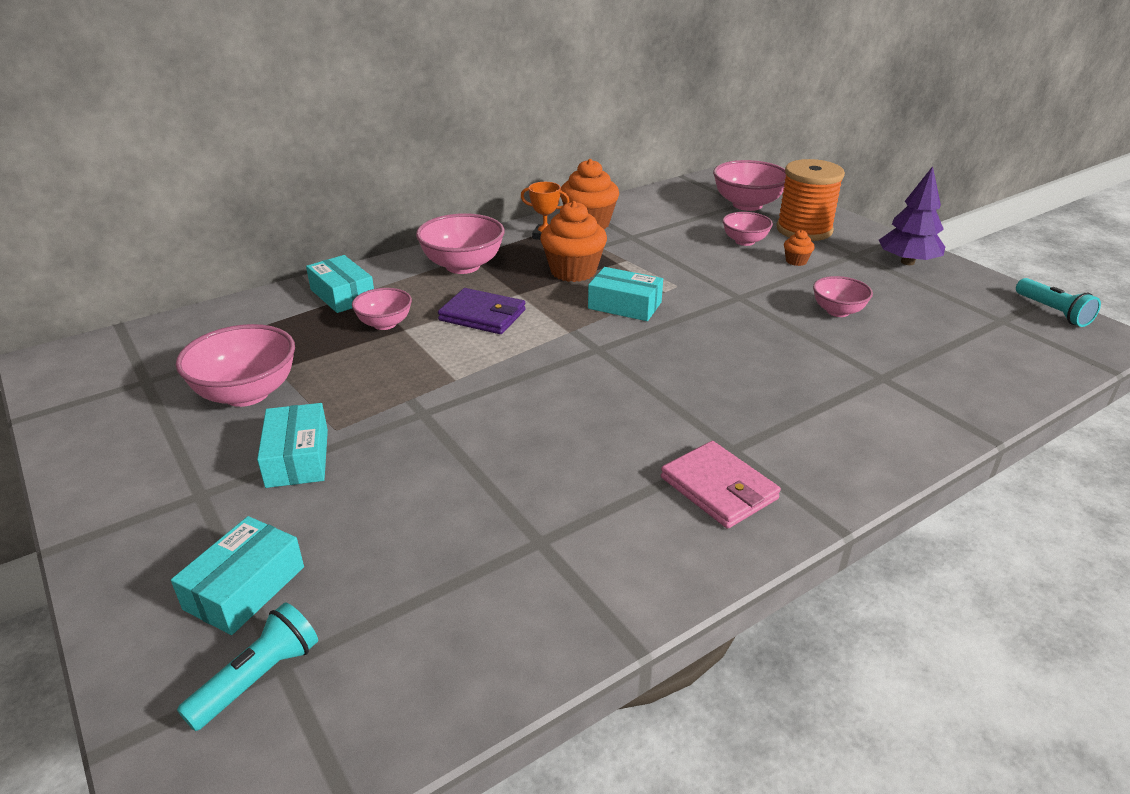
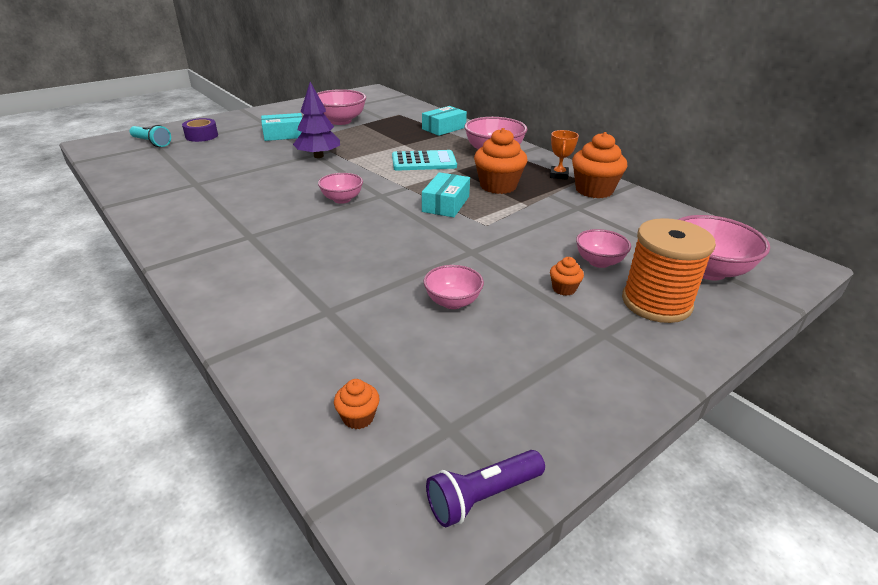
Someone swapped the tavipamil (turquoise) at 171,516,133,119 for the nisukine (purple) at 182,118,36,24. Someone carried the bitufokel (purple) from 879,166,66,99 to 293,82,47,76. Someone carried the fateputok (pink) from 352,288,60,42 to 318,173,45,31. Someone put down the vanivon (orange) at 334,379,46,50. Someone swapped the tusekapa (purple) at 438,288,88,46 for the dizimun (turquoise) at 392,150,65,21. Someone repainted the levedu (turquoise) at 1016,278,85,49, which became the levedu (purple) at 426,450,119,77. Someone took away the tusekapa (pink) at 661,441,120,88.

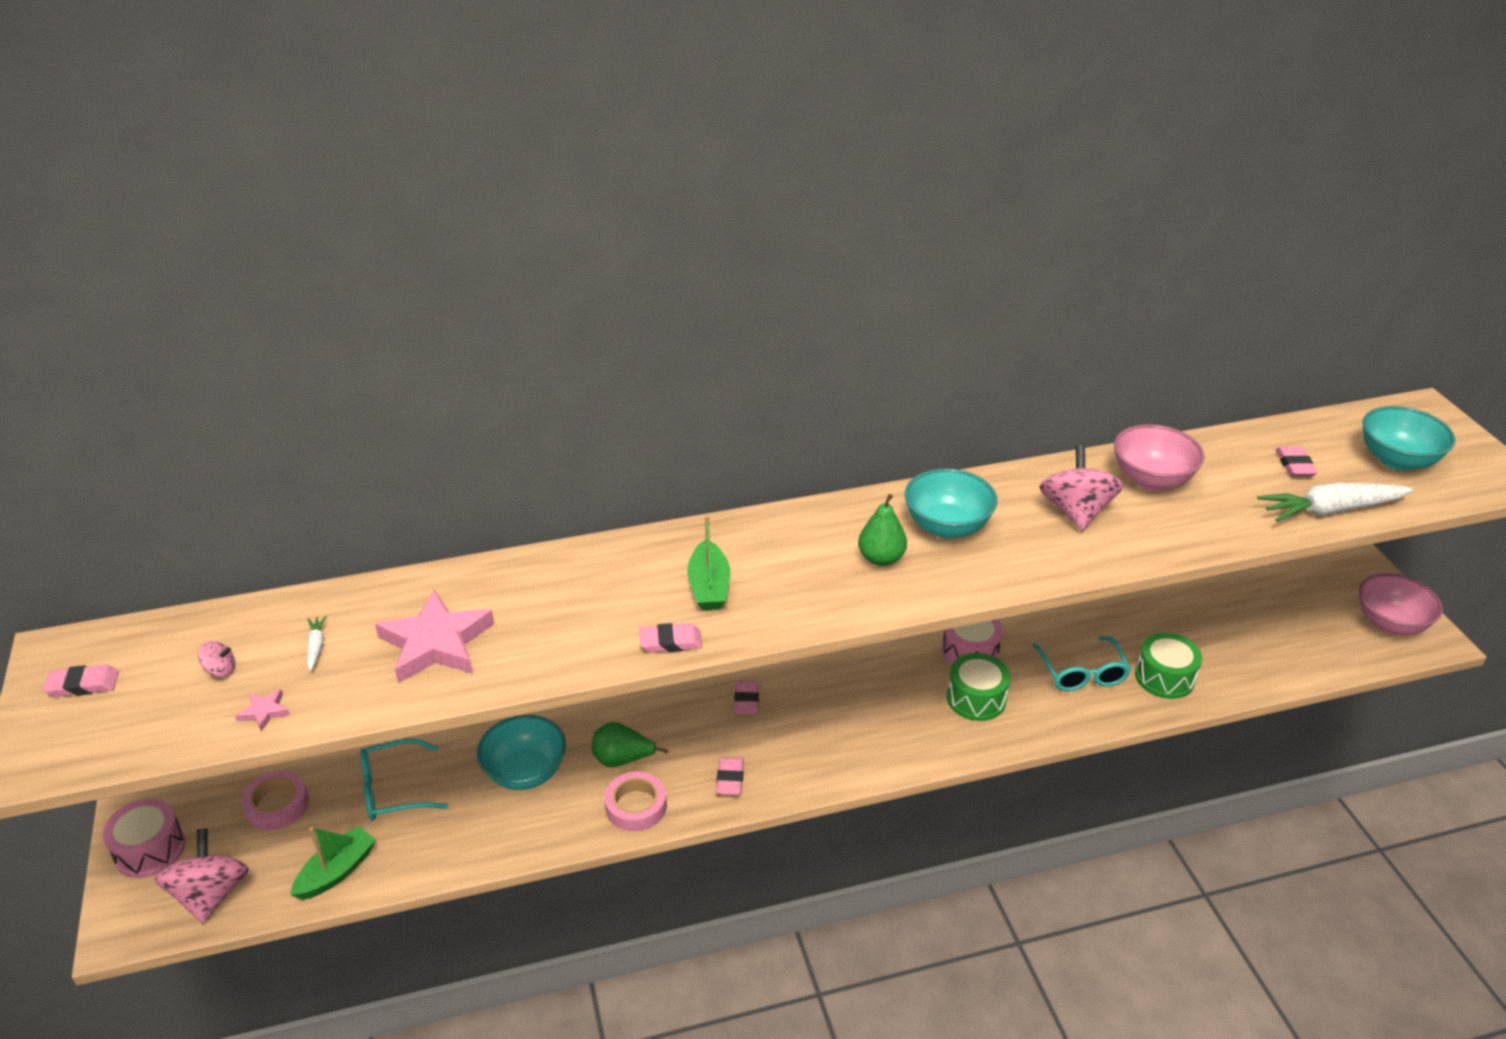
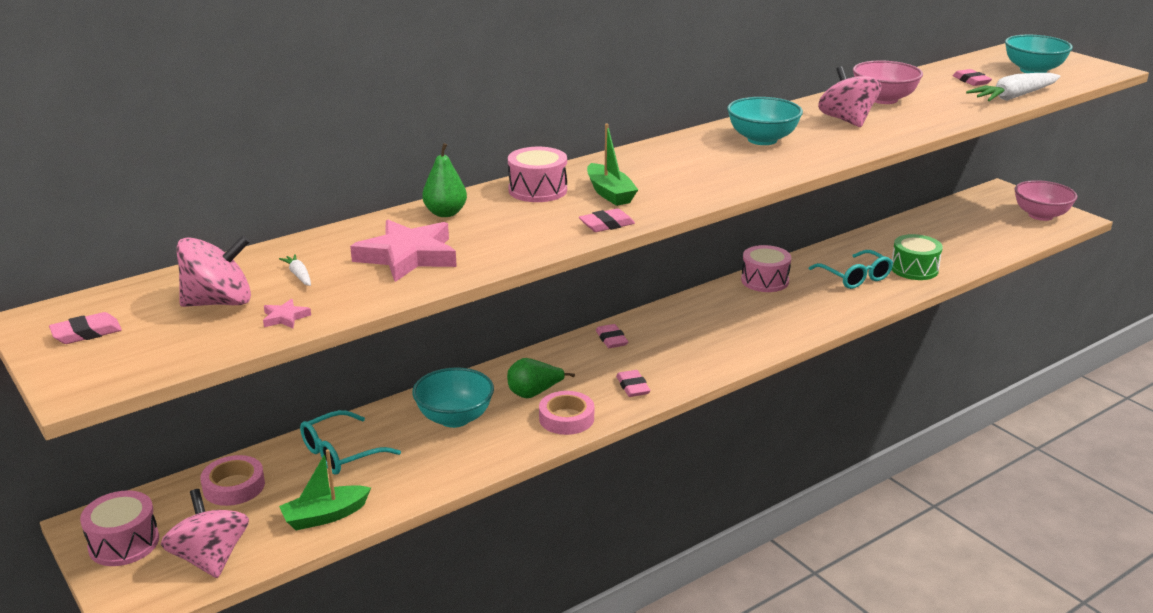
Someone scaled the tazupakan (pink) at 198,641,37,36 by 2.32. Someone rotated the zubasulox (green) at 290,826,86,74 by 135 degrees counterclockwise. Someone carried the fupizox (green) from 858,494,49,72 to 422,143,45,74. Someone put down the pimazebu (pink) at 508,147,59,55. Someone took away the pimazebu (green) at 947,653,64,68.

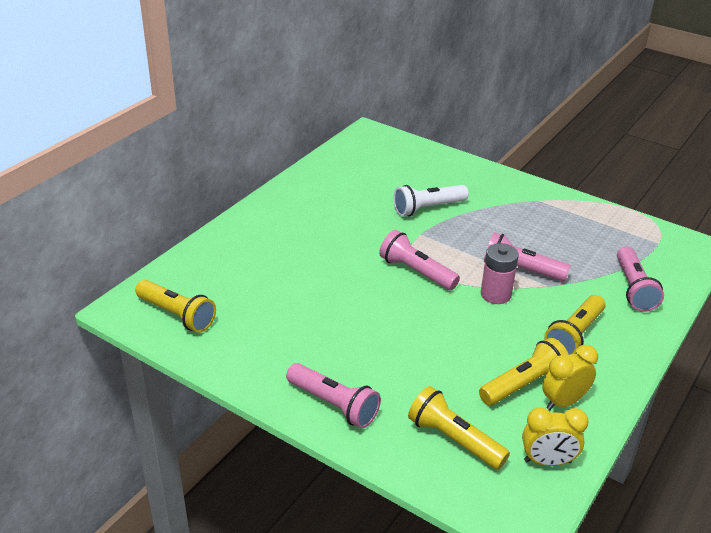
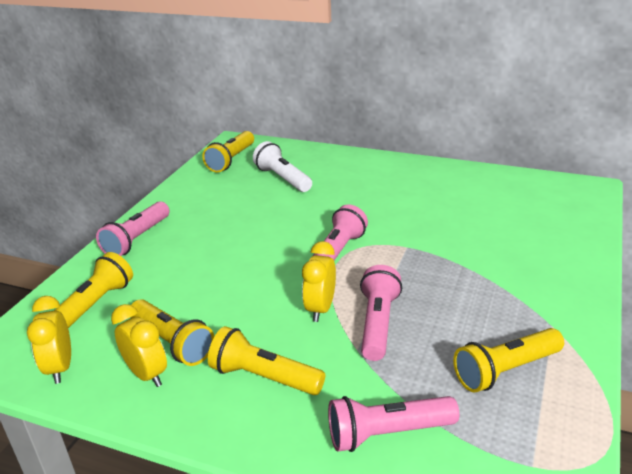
Someone carried the levedu (white) from 393,185,76,31 to 253,141,59,51. Someone swapped the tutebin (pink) at 481,243,38,61 for the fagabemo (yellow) at 302,241,34,81. Someone put down the levedu (yellow) at 453,328,111,64.

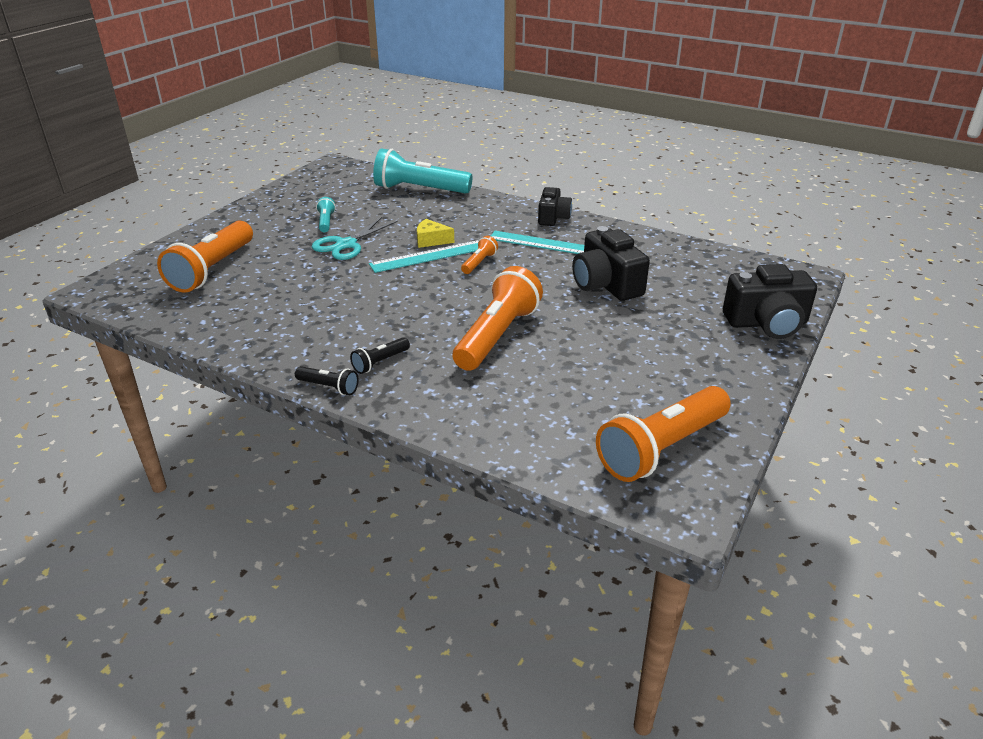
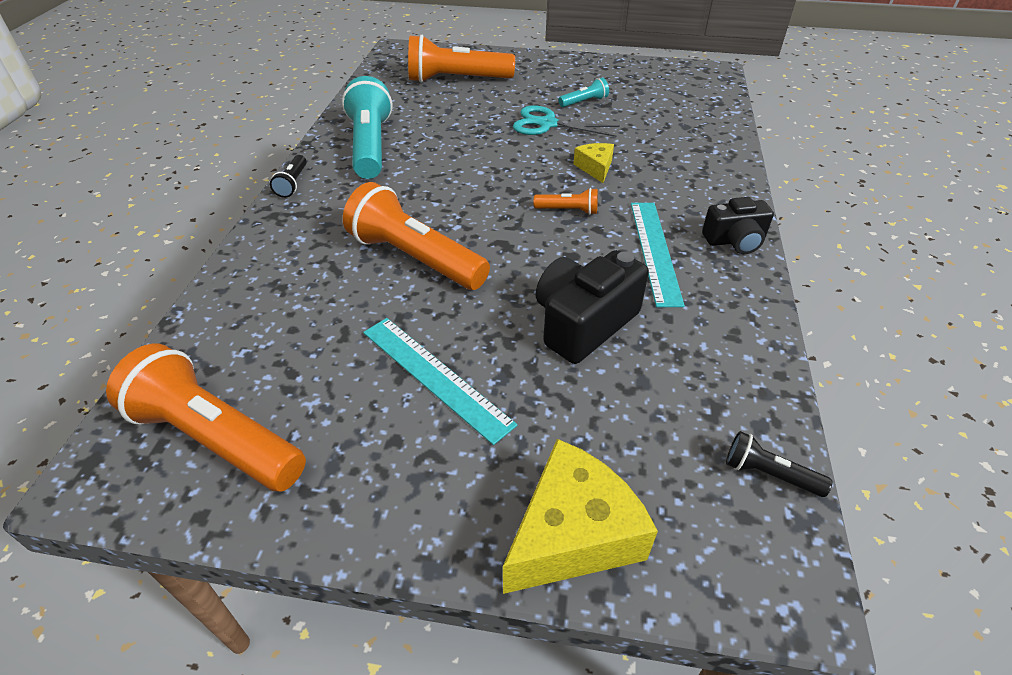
Someone carried the levedu (turquoise) from 373,149,99,45 to 342,76,51,103. Someone rotated the levedu (orange) at 453,266,90,105 by 150 degrees counterclockwise. Someone carried the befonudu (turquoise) from 369,240,110,33 to 363,318,154,127. Someone swapped the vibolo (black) at 723,264,94,75 for the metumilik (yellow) at 503,439,155,155. Someone carried the levedu (black) from 350,337,60,37 to 726,431,107,66.

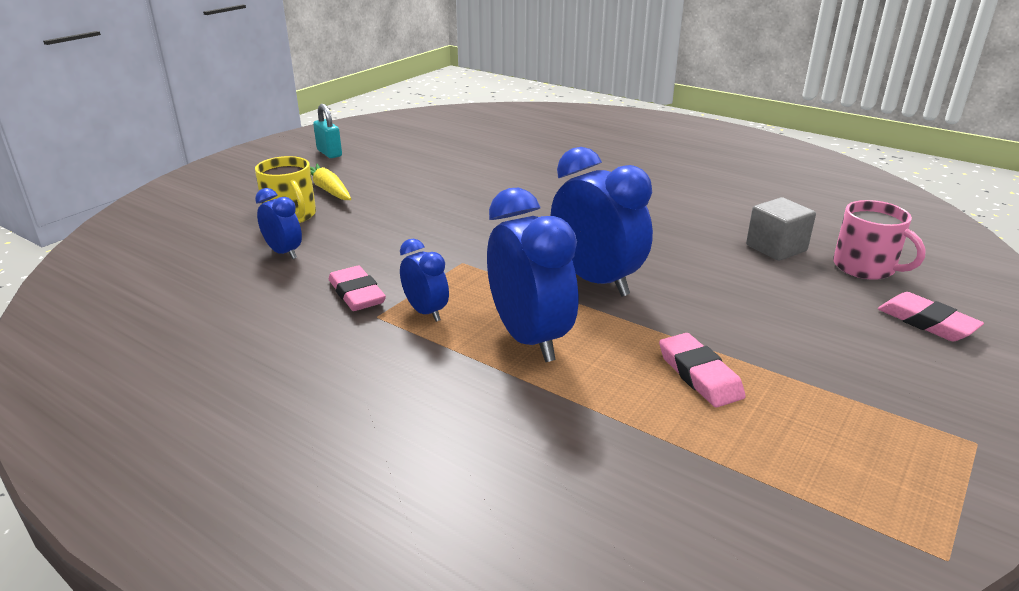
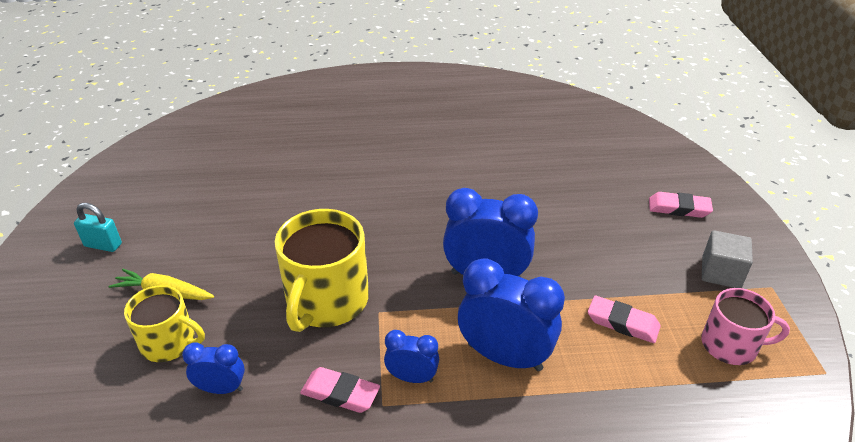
Someone put down the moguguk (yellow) at 275,209,94,123. Someone carried the moguguk (pink) from 833,200,93,80 to 701,288,89,77. Someone carried the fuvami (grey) from 746,197,70,64 to 702,230,51,58.

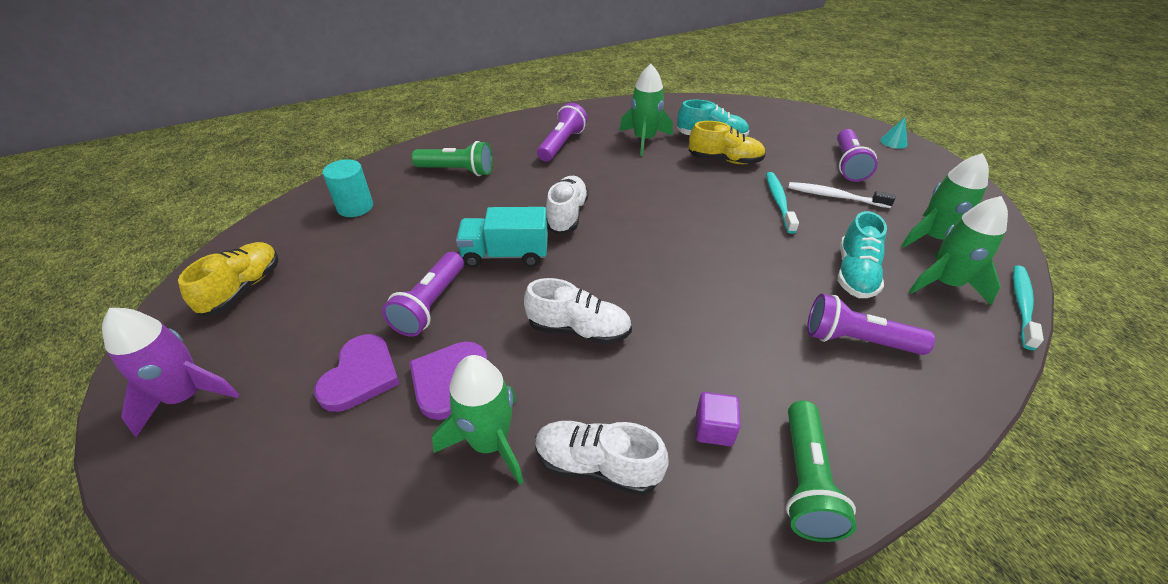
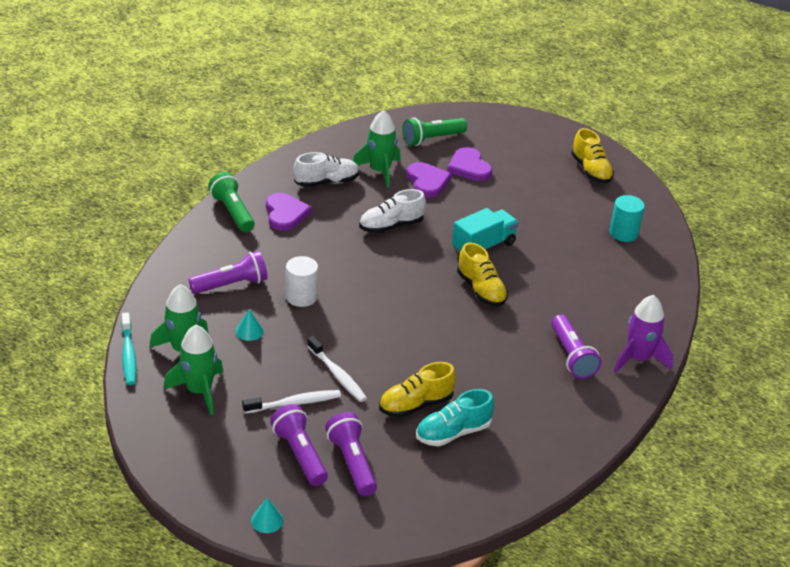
Someone swapped the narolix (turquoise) at 838,211,49,87 for the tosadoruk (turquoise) at 236,309,28,32. Someone swapped the fuvami (purple) at 696,392,45,54 for the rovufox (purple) at 266,193,46,38. Someone put down the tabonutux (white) at 286,256,32,51. Someone repainted the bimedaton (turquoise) at 766,172,33,62, which became the bimedaton (white) at 307,336,60,66. Someone carried the levedu (purple) from 382,252,82,85 to 325,412,52,84. Someone carried the levedu (green) from 411,141,82,35 to 402,117,65,29. Someone repainted the narolix (white) at 546,176,43,58, which became the narolix (yellow) at 457,242,51,64. Someone carried the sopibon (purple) from 102,308,138,129 to 614,295,59,78. Someone took away the sopibon (green) at 619,64,54,92.

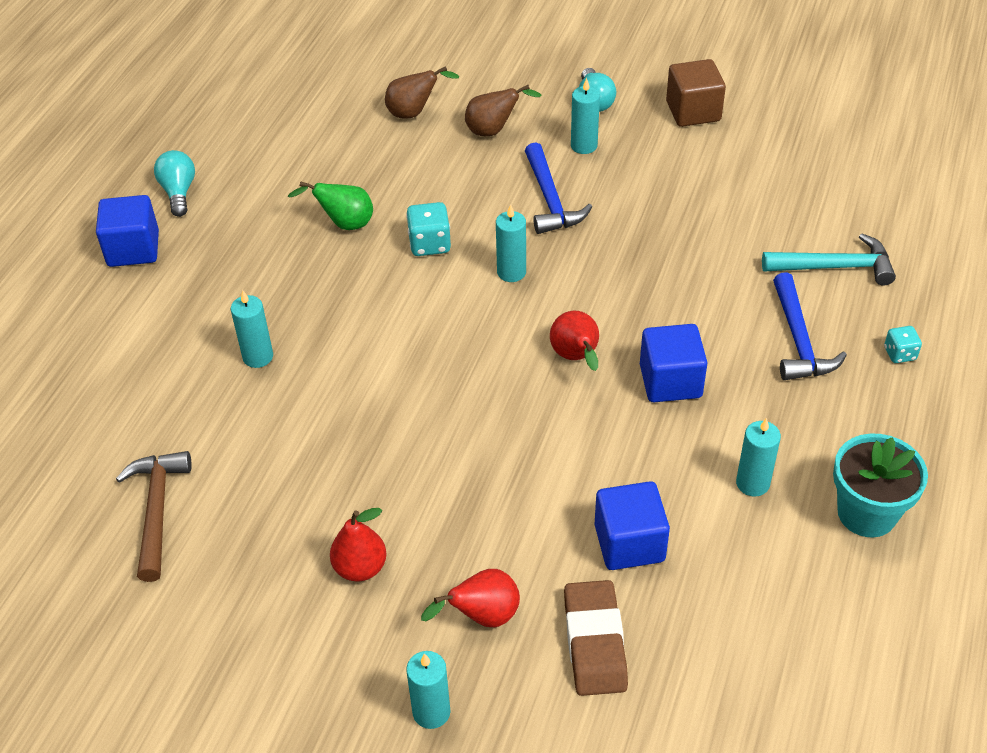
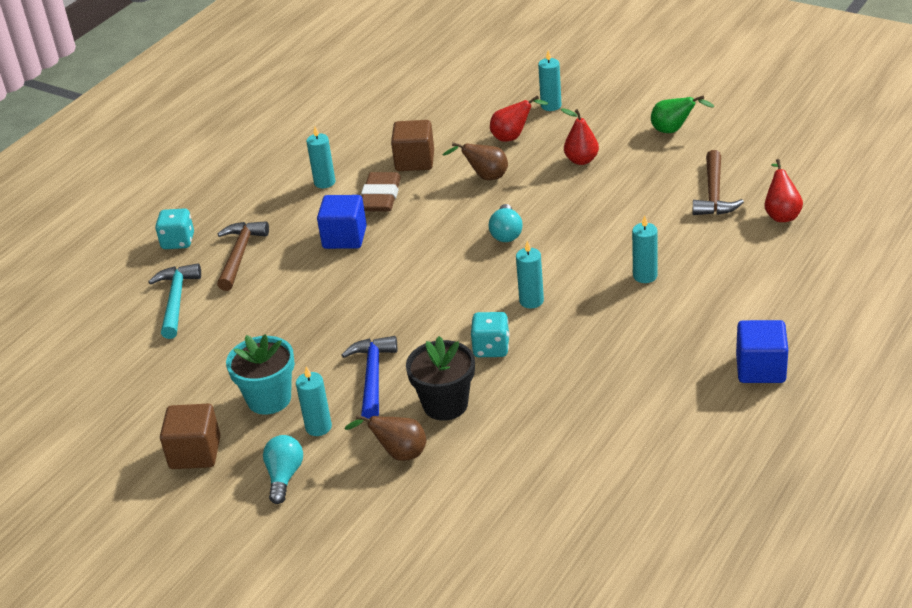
Someone rotated the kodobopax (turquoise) at 762,233,134,53 by 75 degrees clockwise. Someone scaled the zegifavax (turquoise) at 884,326,38,37 by 1.57. Someone repainted the kodobopax (blue) at 773,272,74,108, which became the kodobopax (brown) at 217,221,52,70. Someone carried the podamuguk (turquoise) from 833,433,95,104 to 226,334,69,81. Someone carried the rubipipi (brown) from 564,580,64,116 to 361,172,40,40. Someone repainted the fuvami (blue) at 594,481,76,89, which became the fuvami (brown) at 391,120,43,51. Someone put down the podamuguk (black) at 406,336,69,85. Someone carried the fupizox (brown) from 385,66,75,53 to 443,143,65,37. Someone carried the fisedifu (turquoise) from 154,150,41,67 to 489,204,34,38. Someone carried the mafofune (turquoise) from 496,204,30,78 to 516,241,28,67. Someone carried the fupizox (green) from 288,181,85,49 to 651,95,63,38. Someone carried the fupizox (red) from 550,311,49,60 to 765,159,38,63.

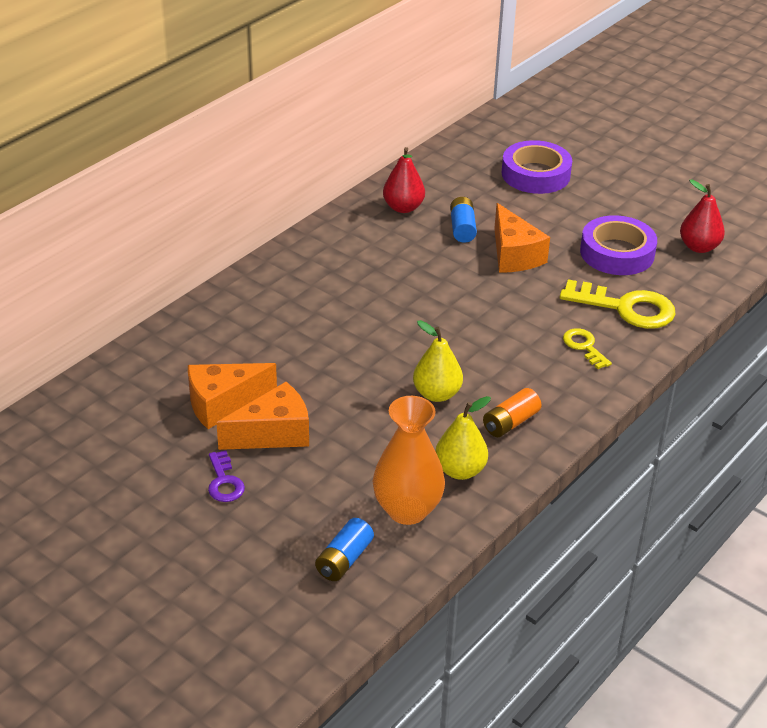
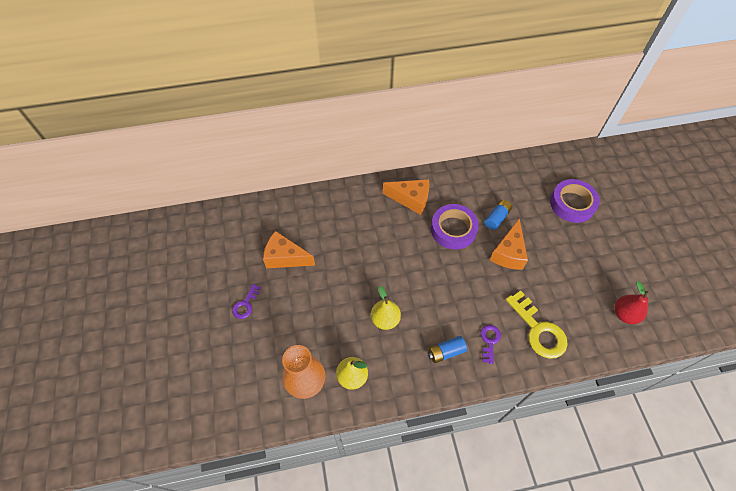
Someone carried the metumilik (orange) from 216,382,93,68 to 383,179,46,36. Someone carried the tutebin (blue) from 315,518,59,63 to 428,336,39,27. Someone carried the nisukine (purple) from 580,215,77,60 to 431,204,48,46. Someone repainted the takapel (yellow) at 563,328,49,41, which became the takapel (purple) at 481,325,20,39. Someone took away the fupizox (red) at 383,147,42,66. Someone took away the tutebin (orange) at 483,388,58,49.

